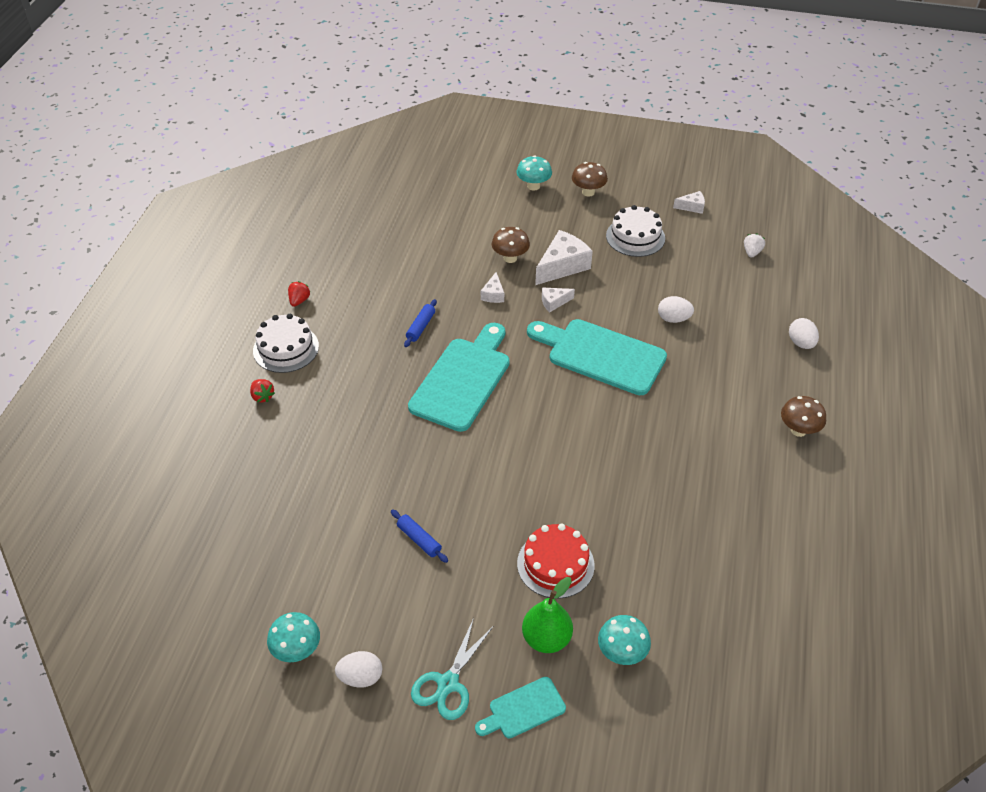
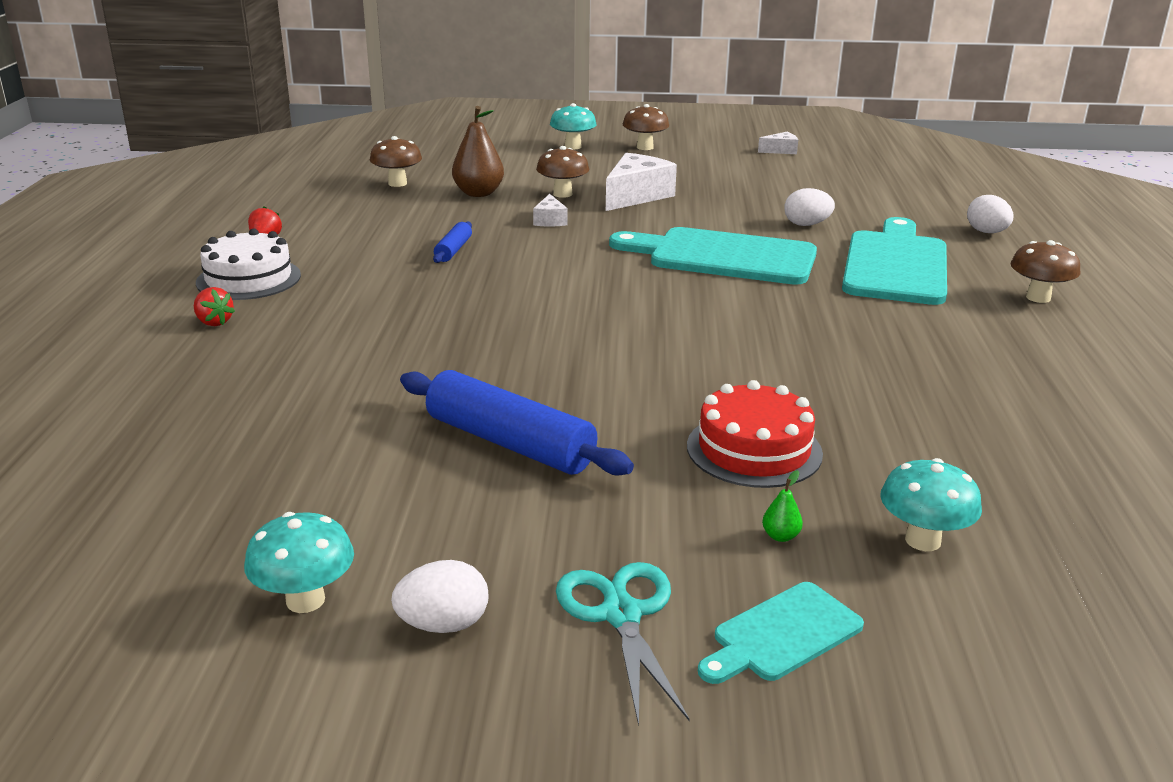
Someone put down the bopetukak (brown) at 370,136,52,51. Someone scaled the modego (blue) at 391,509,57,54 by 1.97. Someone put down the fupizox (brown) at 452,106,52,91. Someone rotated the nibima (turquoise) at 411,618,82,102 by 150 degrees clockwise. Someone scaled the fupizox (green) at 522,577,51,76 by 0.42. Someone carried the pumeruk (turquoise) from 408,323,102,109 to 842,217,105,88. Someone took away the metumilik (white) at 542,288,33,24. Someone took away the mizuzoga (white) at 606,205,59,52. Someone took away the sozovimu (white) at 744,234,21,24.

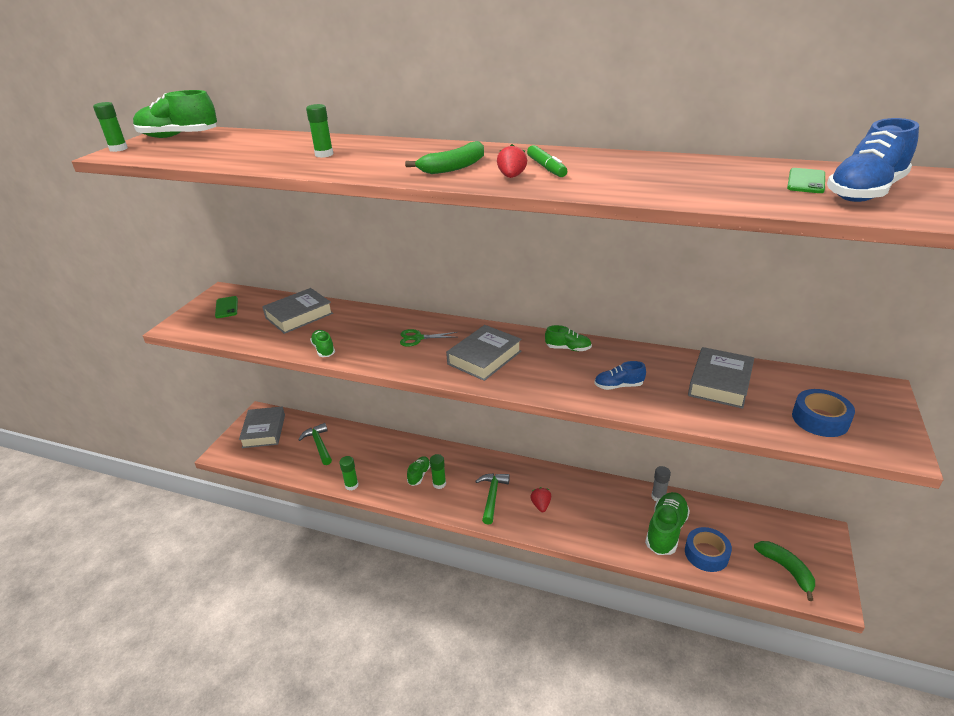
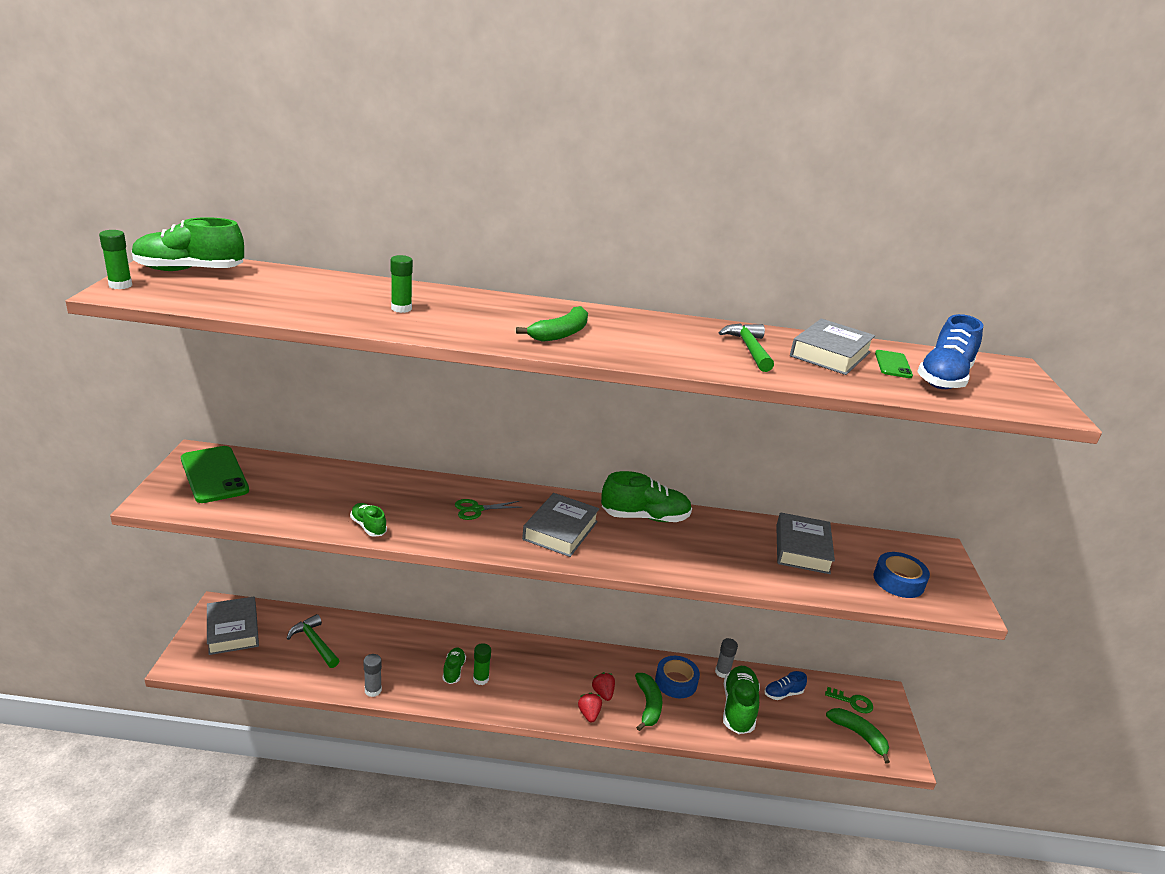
Someone scaled the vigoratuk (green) at 215,296,23,22 by 1.89. Someone repainted the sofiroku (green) at 339,456,20,35, which became the sofiroku (grey) at 363,654,19,43. Someone carried the sozovimu (red) from 497,144,30,34 to 578,693,24,30. Someone scaled the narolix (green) at 545,325,47,26 by 1.84. Someone put down the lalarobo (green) at 635,673,28,58. Someone carried the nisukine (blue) from 685,527,47,45 to 655,656,45,42. Someone carried the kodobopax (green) from 475,473,35,52 to 718,323,56,49. Someone carried the narolix (blue) from 594,361,52,29 to 764,671,43,29. Someone carried the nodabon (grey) from 262,288,71,46 to 790,319,85,56. Someone put down the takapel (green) at 825,687,48,26. Someone took away the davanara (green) at 527,145,40,32.

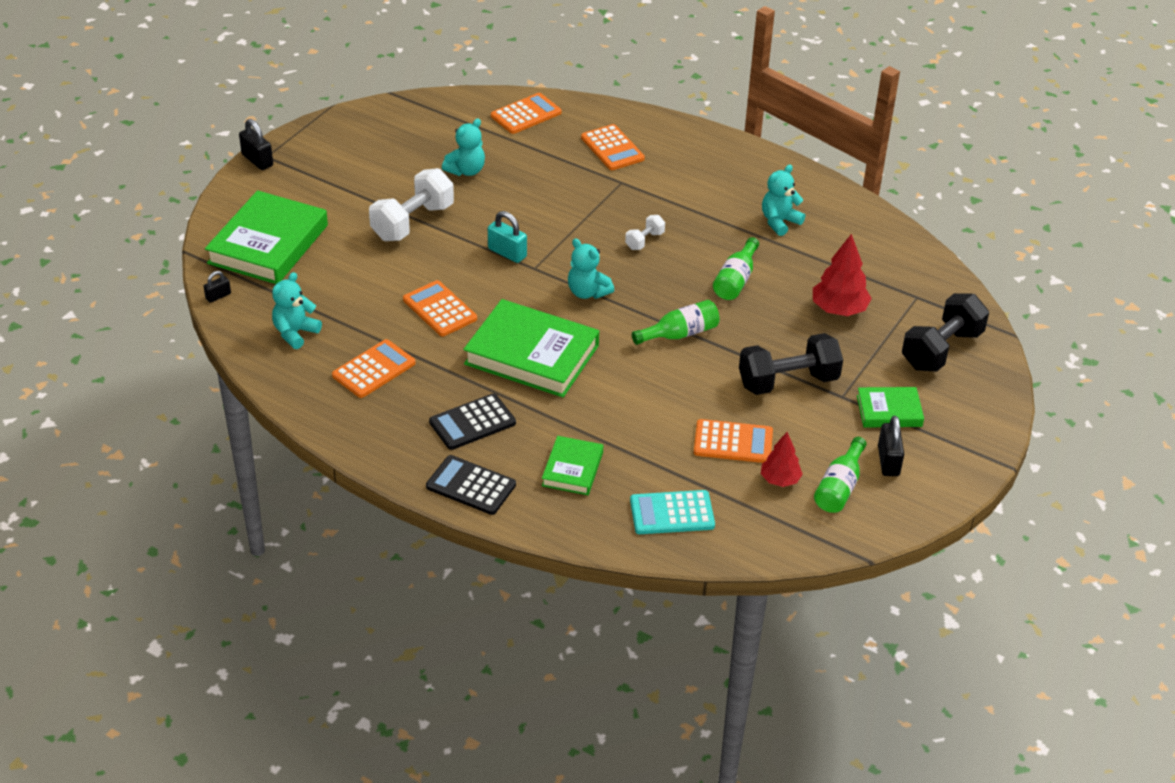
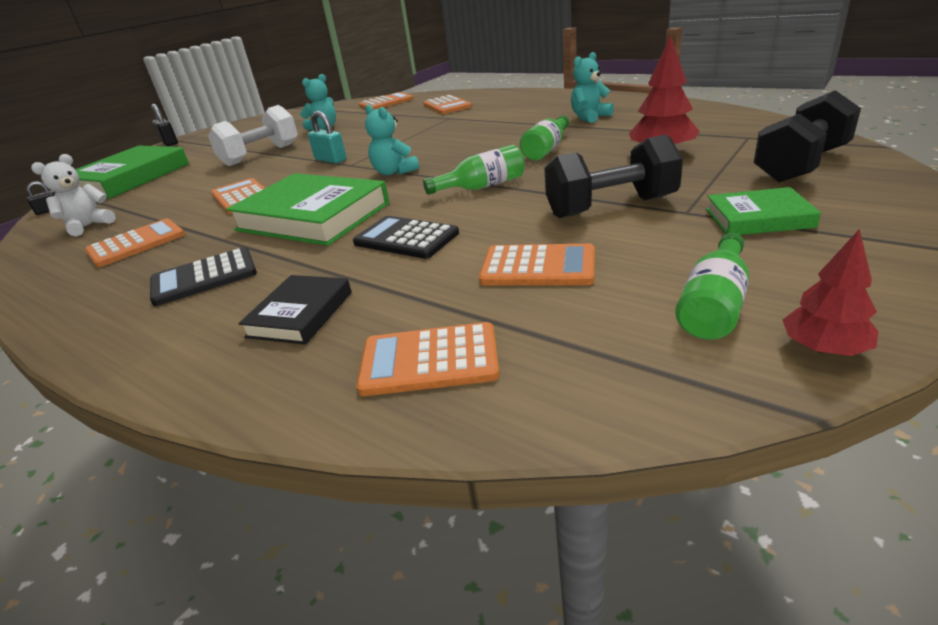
Someone repainted the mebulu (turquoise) at 272,272,50,77, which became the mebulu (white) at 31,154,85,82. Someone repainted the nodabon (green) at 542,436,61,59, which became the nodabon (black) at 238,275,114,70. Someone carried the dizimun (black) from 426,455,90,60 to 353,216,106,43. Someone repainted the dizimun (turquoise) at 630,490,85,44, which became the dizimun (orange) at 356,322,143,74. Someone carried the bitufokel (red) from 761,432,42,55 to 783,229,95,127. Someone took away the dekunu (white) at 625,215,40,35. Someone took away the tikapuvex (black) at 878,416,26,60.

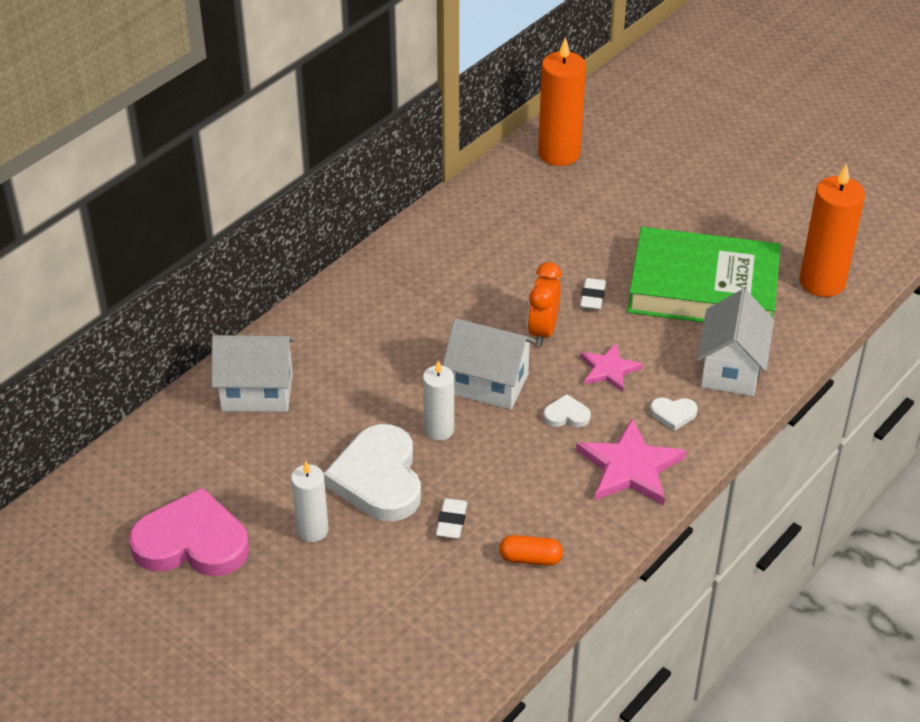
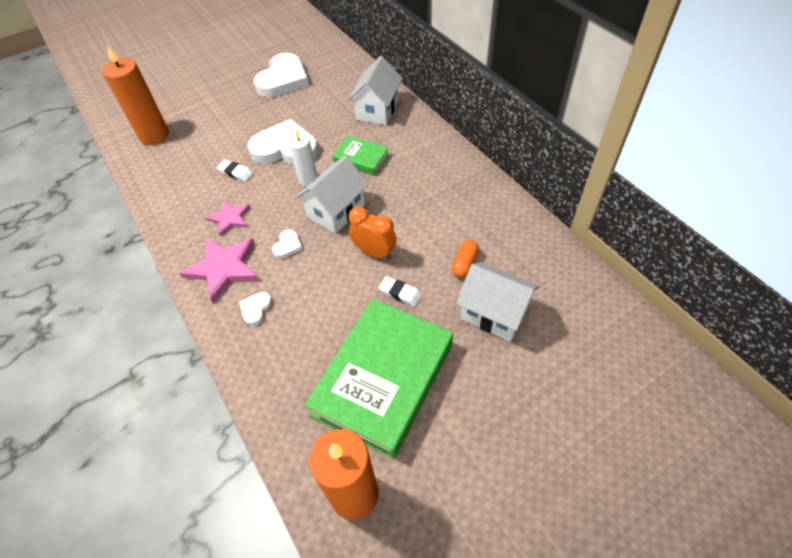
Someone carried the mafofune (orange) from 538,37,48,129 to 102,45,67,100. Someone carried the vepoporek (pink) from 580,343,63,49 to 206,200,44,37. Someone repainted the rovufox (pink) at 129,487,120,89, which became the rovufox (white) at 253,53,56,44. Someone put down the nodabon (green) at 333,136,56,39. Someone carried the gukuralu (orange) from 499,535,64,31 to 452,240,27,38. Someone carried the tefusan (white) from 697,289,77,107 to 456,262,83,80. Someone took away the mafofune (white) at 291,461,37,81.

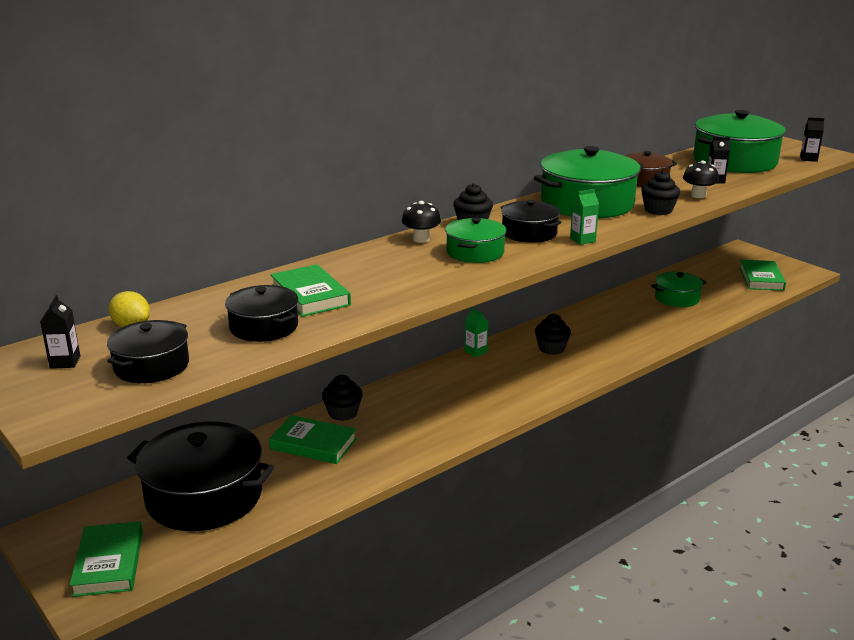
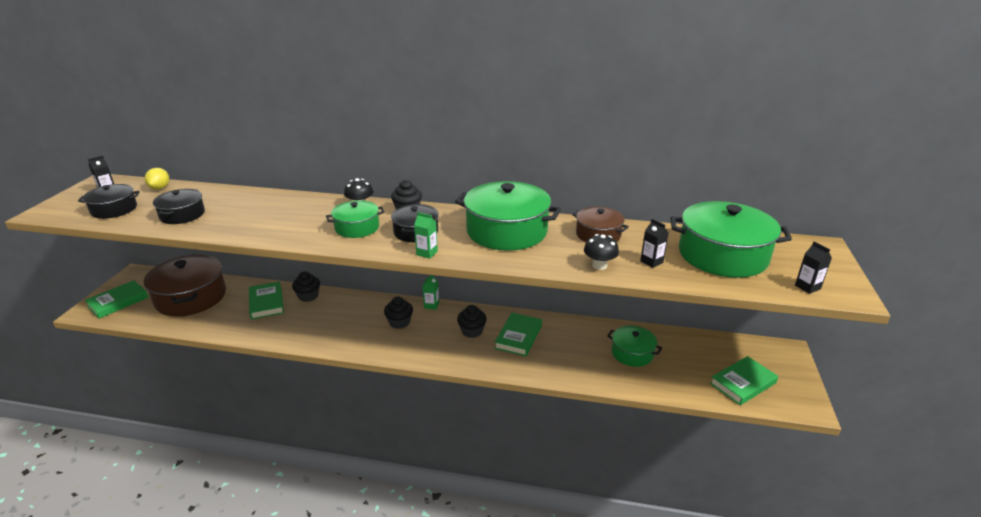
Someone repainted the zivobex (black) at 127,422,147,109, which became the zivobex (brown) at 144,255,82,62. Someone carried the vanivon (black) from 641,171,39,44 to 384,297,29,32. Someone carried the nodabon (green) from 270,264,81,53 to 495,313,47,43.

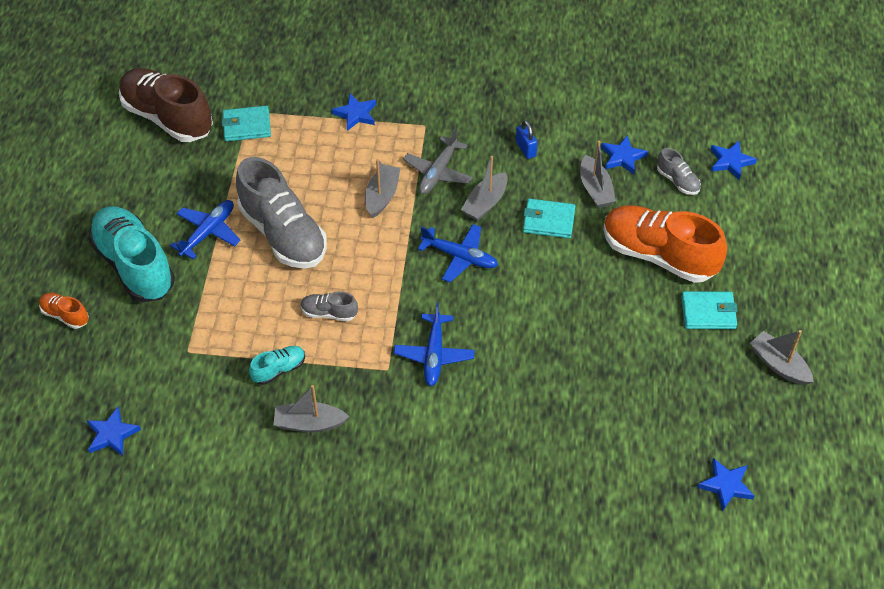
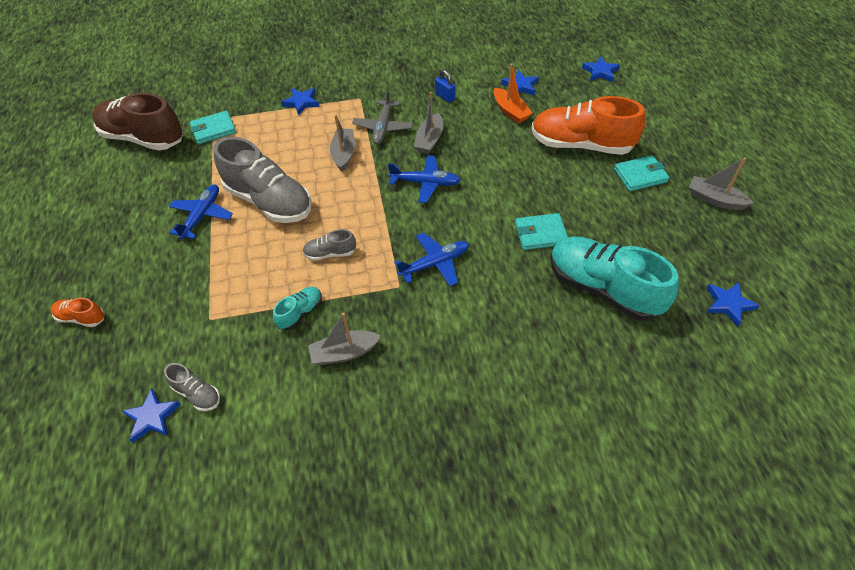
Someone carried the narolix (grey) from 657,148,44,47 to 164,363,56,48. Someone rotated the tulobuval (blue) at 394,302,81,84 by 105 degrees counterclockwise. Someone repainted the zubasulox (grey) at 580,141,36,67, which became the zubasulox (orange) at 494,64,39,60. Someone carried the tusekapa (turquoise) from 523,199,52,39 to 515,213,53,37. Someone carried the narolix (turquoise) from 88,206,87,96 to 550,236,129,84.

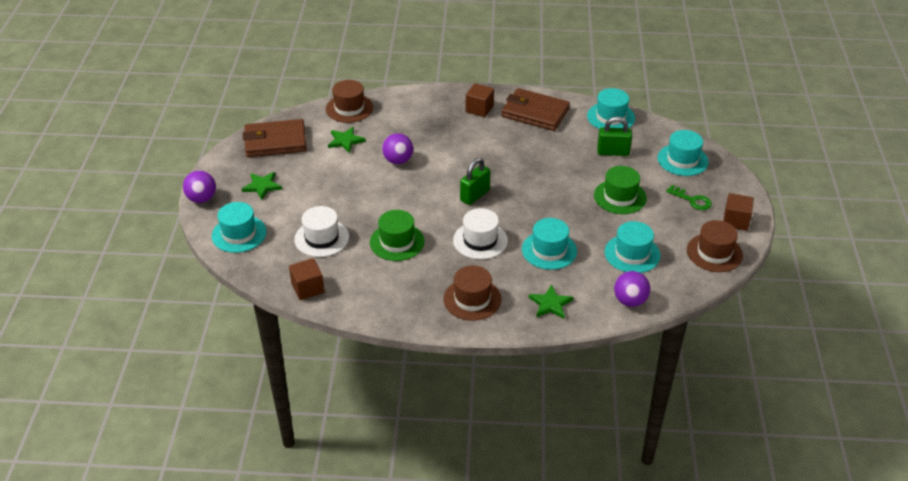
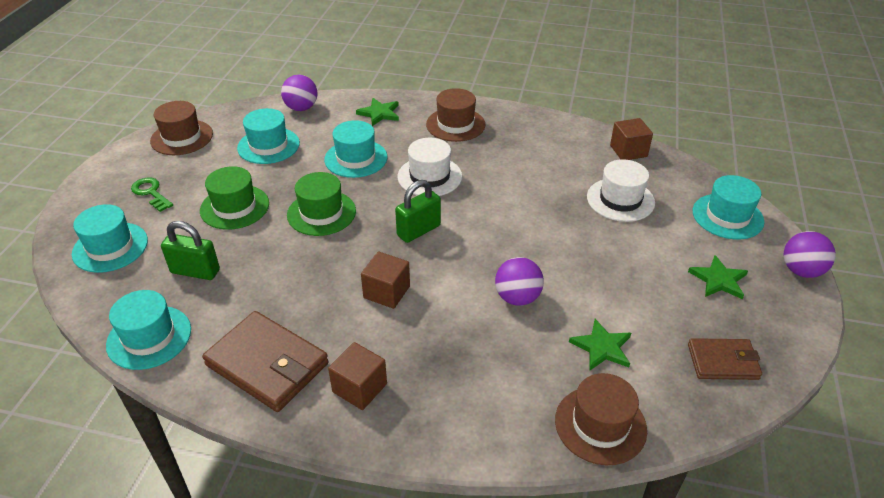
Someone carried the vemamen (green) from 370,210,55,51 to 287,172,69,64. Someone carried the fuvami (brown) from 723,193,31,38 to 361,252,49,57. Someone scaled the tusekapa (brown) at 243,119,64,38 by 0.60.

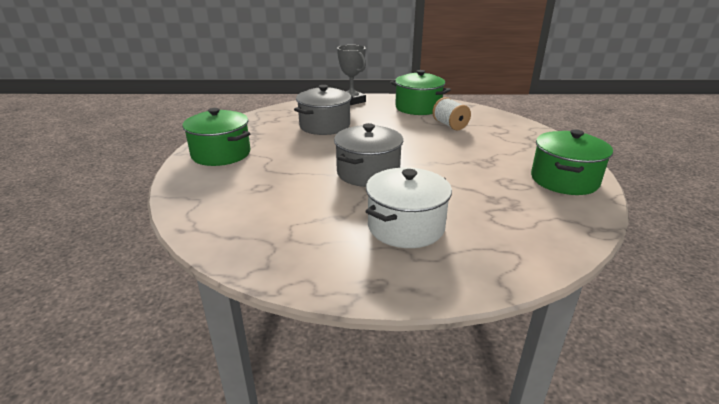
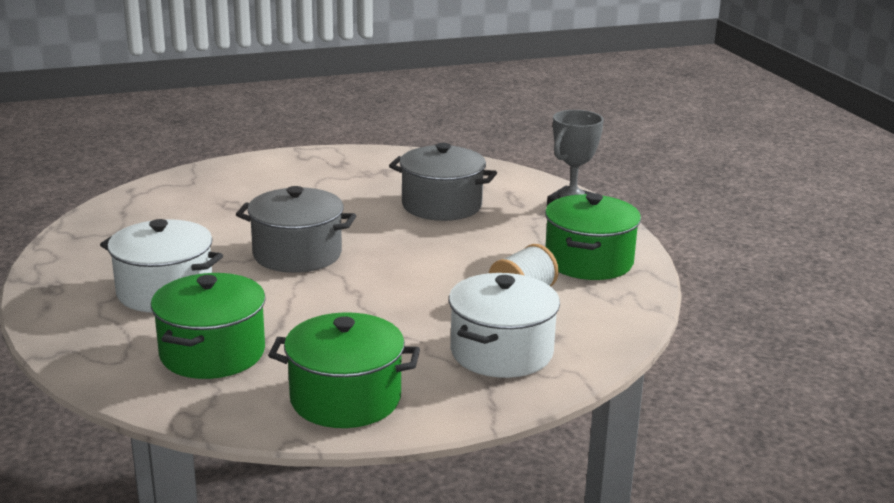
Someone carried the zivobex (green) from 182,108,69,58 to 151,273,115,106. Someone put down the zivobex (white) at 449,273,111,105.

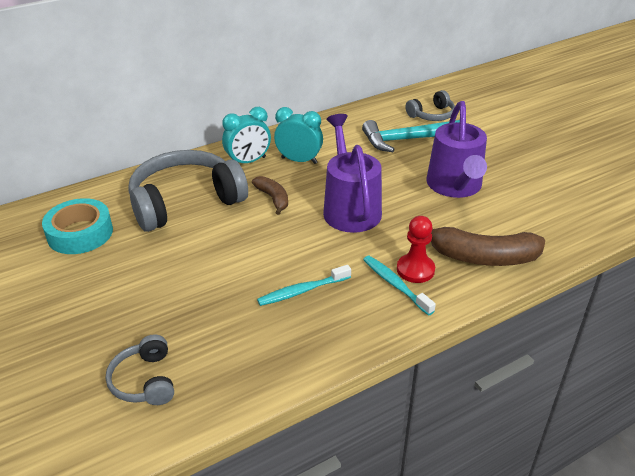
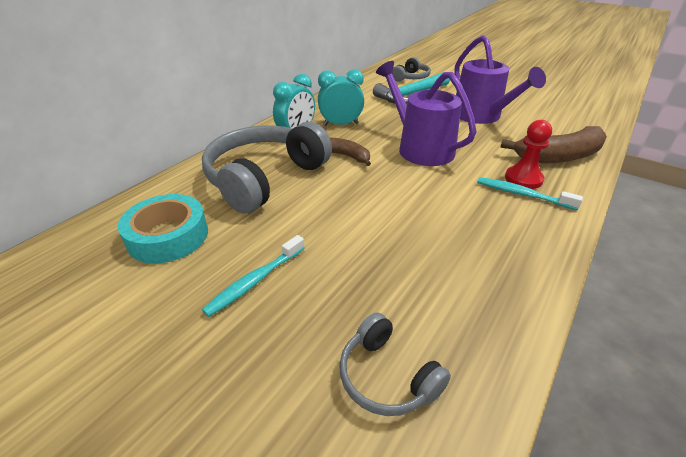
Someone carried the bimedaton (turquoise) from 257,265,94,41 to 202,235,103,82.

